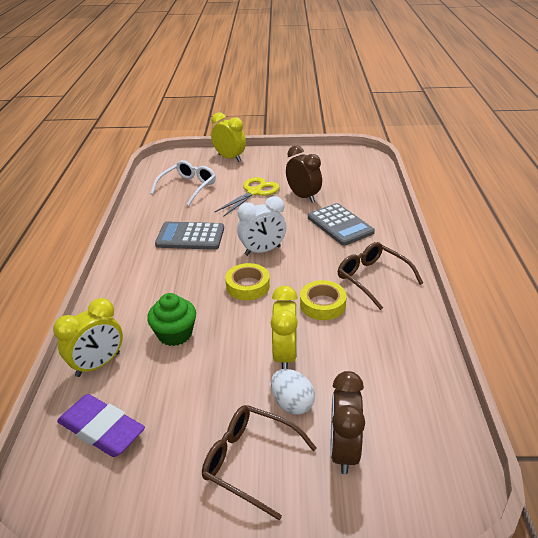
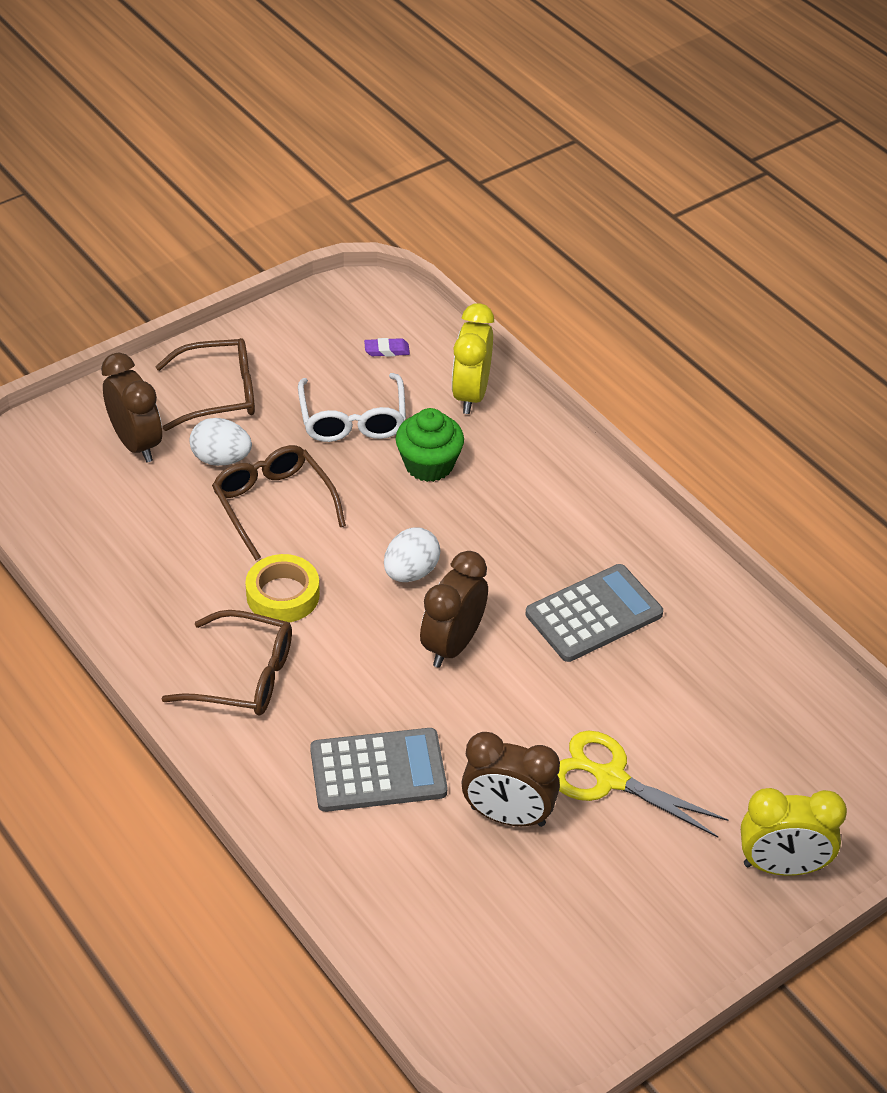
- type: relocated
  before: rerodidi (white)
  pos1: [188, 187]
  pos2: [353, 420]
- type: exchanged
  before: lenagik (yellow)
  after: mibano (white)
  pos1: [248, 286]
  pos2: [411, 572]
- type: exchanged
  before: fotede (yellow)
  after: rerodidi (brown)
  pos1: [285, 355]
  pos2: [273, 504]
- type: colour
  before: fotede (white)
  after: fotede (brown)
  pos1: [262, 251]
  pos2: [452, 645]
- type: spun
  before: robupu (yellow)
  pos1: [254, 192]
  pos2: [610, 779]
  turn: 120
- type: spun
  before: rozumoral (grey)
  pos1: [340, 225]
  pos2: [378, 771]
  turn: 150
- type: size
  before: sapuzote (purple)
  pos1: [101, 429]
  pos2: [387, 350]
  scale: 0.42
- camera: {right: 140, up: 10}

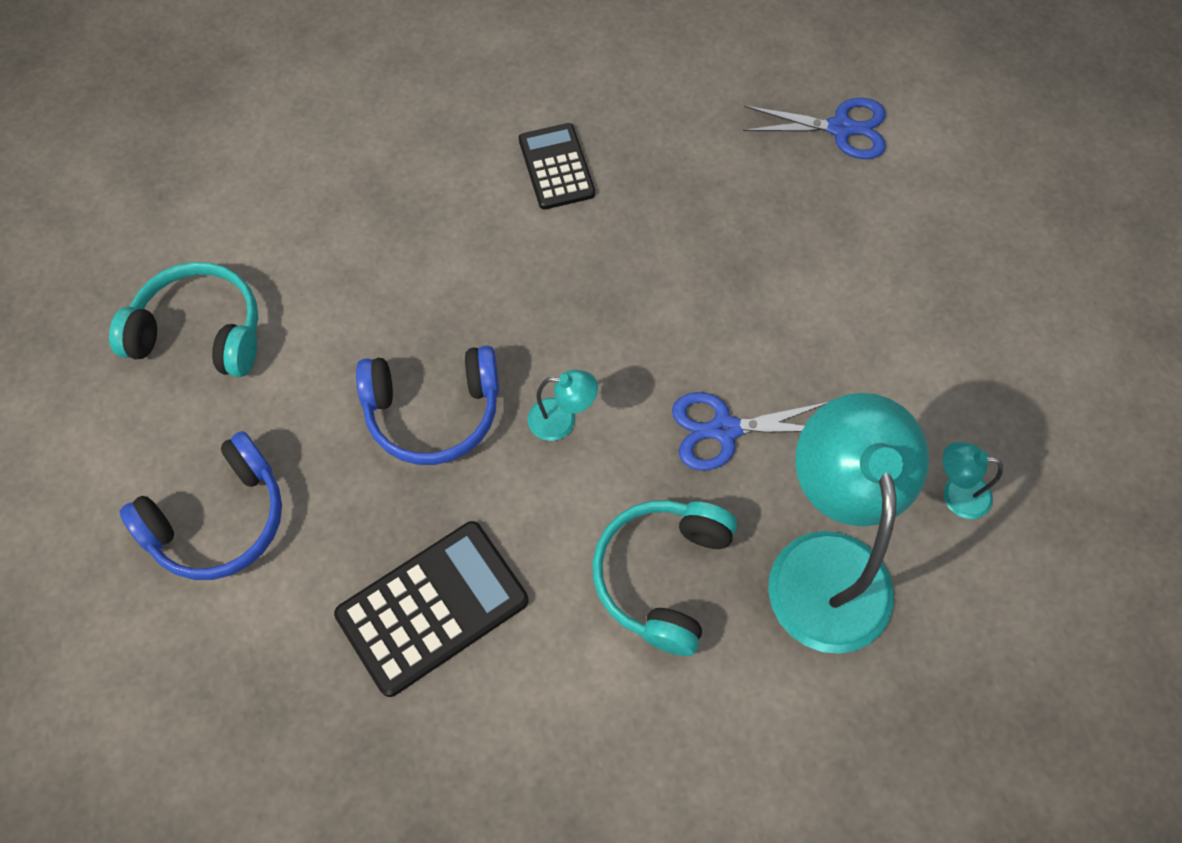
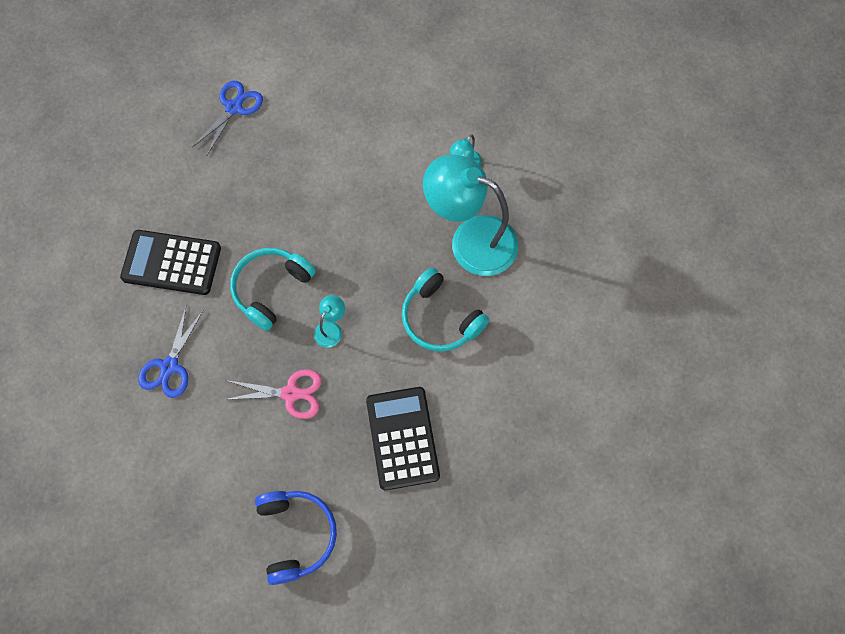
- type: relocated
  before: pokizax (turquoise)
  pos1: [200, 332]
  pos2: [271, 289]
- type: relocated
  before: robupu (blue)
  pos1: [724, 429]
  pos2: [169, 366]
- type: exchanged
  before: pokizax (blue)
  after: robupu (pink)
  pos1: [433, 412]
  pos2: [291, 393]
- type: size
  before: rozumoral (black)
  pos1: [556, 167]
  pos2: [171, 263]
  scale: 1.55
- camera: {right: -65, up: 5}

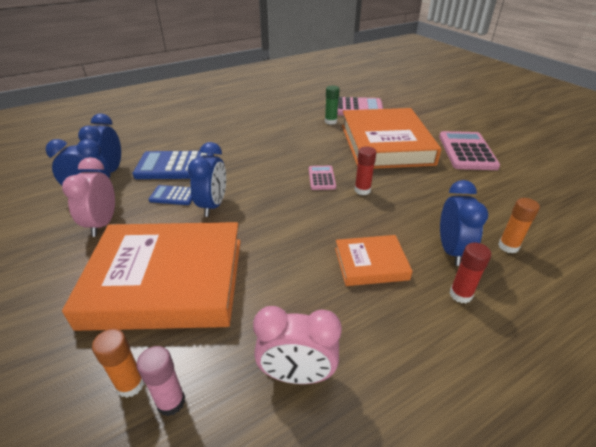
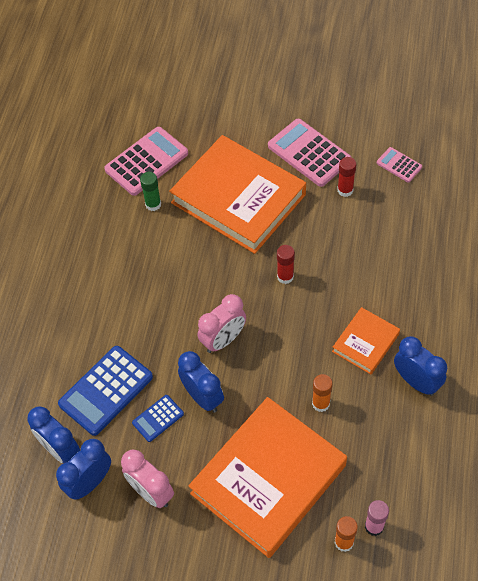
- type: relocated
  before: fotede (pink)
  pos1: [297, 375]
  pos2: [223, 340]
- type: relocated
  before: rozumoral (pink)
  pos1: [321, 178]
  pos2: [399, 165]
- type: relocated
  before: fotede (blue)
  pos1: [451, 250]
  pos2: [416, 381]
- type: relocated
  before: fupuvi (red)
  pos1: [460, 294]
  pos2: [345, 190]
- type: relocated
  before: fupuvi (orange)
  pos1: [508, 246]
  pos2: [321, 403]
- camera: {right: -45, up: 20}

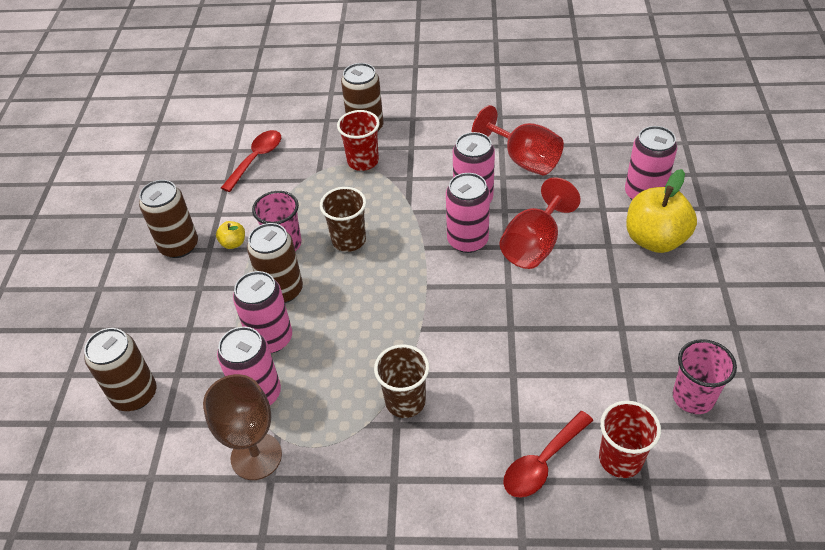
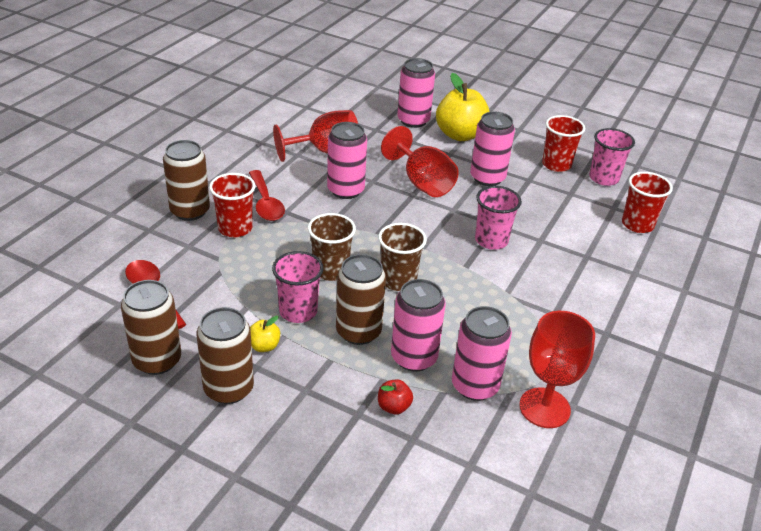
- type: appeared
  after: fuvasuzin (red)
  pos2: [393, 407]
- type: appeared
  after: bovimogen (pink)
  pos2: [491, 240]
- type: appeared
  after: bovimogen (red)
  pos2: [556, 165]
- type: relocated
  before: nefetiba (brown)
  pos1: [135, 394]
  pos2: [157, 360]
- type: relocated
  before: bovimogen (brown)
  pos1: [405, 401]
  pos2: [398, 280]
- type: relocated
  before: nefetiba (pink)
  pos1: [467, 240]
  pos2: [487, 178]
- type: relocated
  before: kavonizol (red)
  pos1: [542, 462]
  pos2: [266, 203]
- type: colour
  before: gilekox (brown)
  after: gilekox (red)
  pos1: [256, 456]
  pos2: [544, 408]
- camera: {right: -70, up: -10}

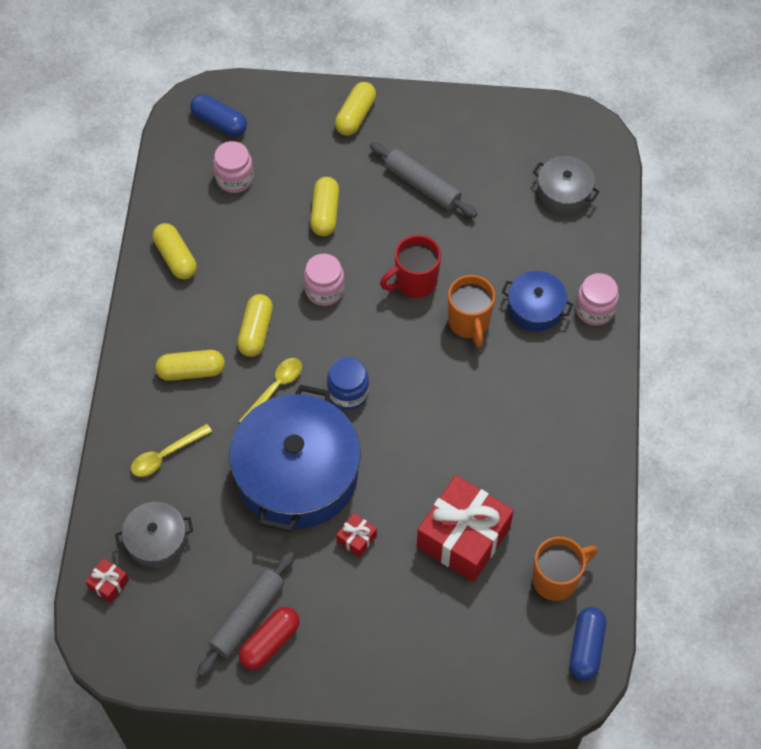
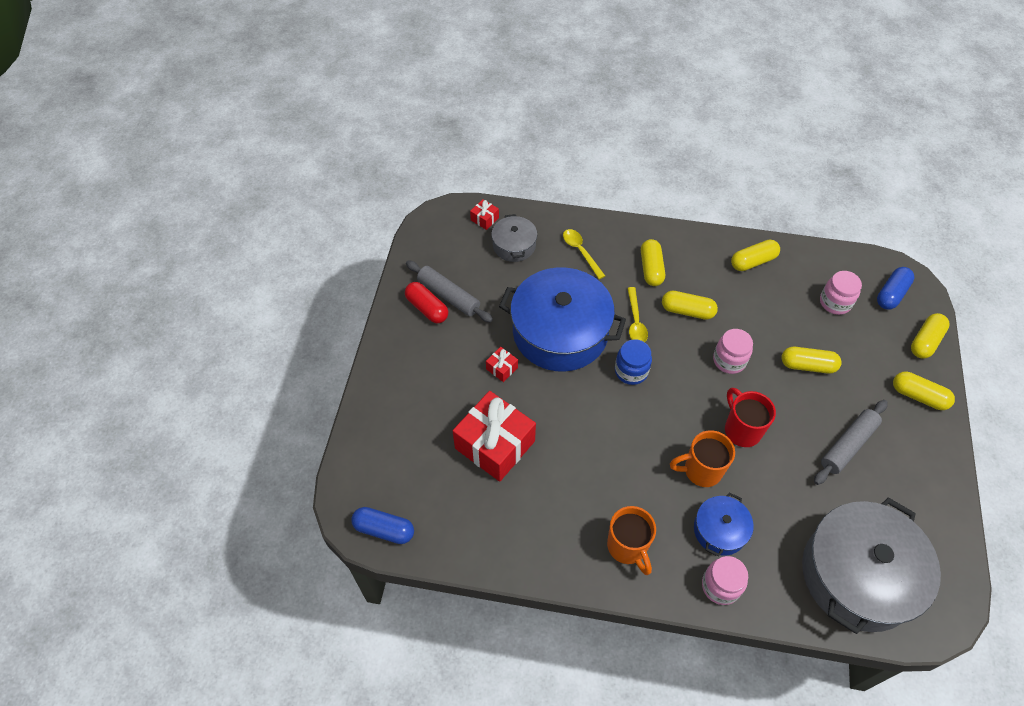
- type: appeared
  after: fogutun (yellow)
  pos2: [925, 341]
- type: relocated
  before: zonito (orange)
  pos1: [556, 579]
  pos2: [627, 547]
- type: spun
  before: kavonizol (yellow)
  pos1: [275, 388]
  pos2: [635, 321]
  turn: 45
- type: size
  before: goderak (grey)
  pos1: [564, 192]
  pos2: [858, 575]
  scale: 2.07
- camera: {right: 95, up: -5}

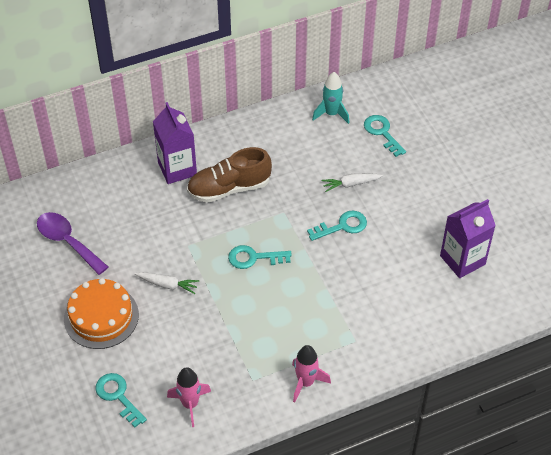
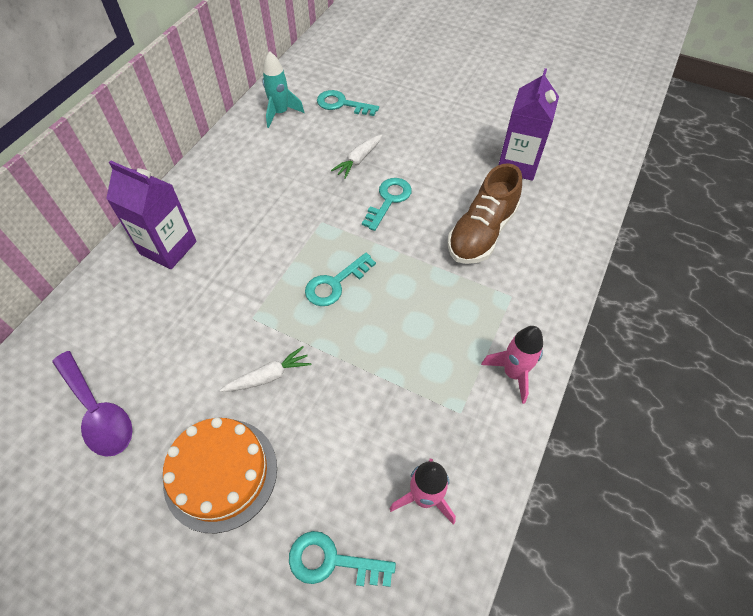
- type: relocated
  before: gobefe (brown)
  pos1: [229, 188]
  pos2: [481, 233]
- type: spun
  before: kavonizol (purple)
  pos1: [67, 242]
  pos2: [98, 412]
  turn: -135
- camera: {right: -40, up: 5}

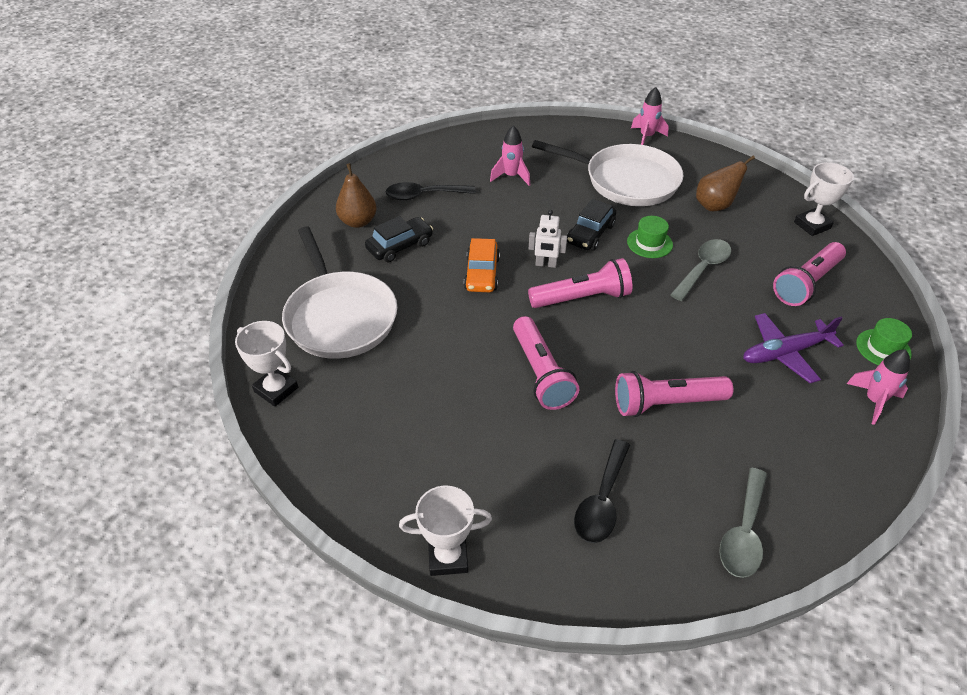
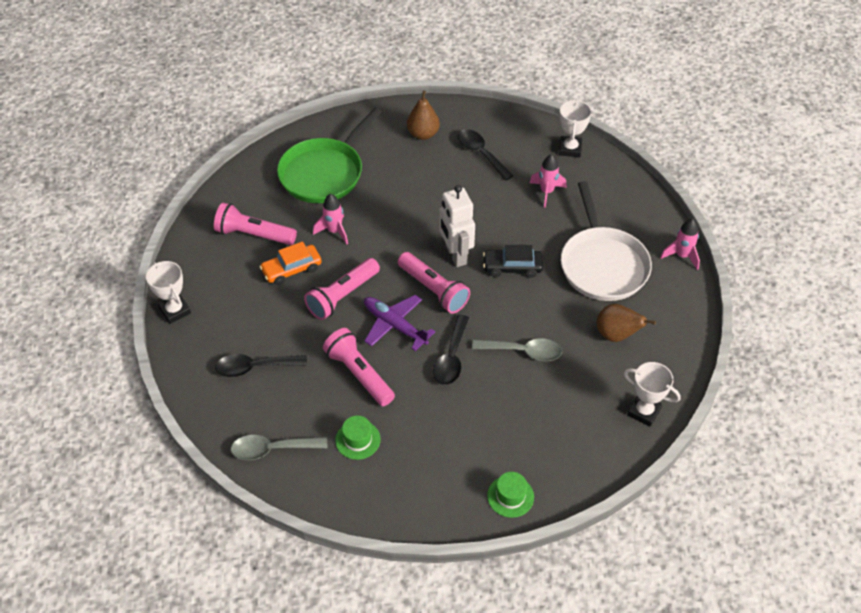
- type: missing
  before: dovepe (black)
  pos1: [400, 246]
- type: appeared
  after: kavonizol (black)
  pos2: [451, 357]
- type: relocated
  before: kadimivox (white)
  pos1: [276, 389]
  pos2: [570, 149]
- type: relocated
  before: dovepe (orange)
  pos1: [482, 274]
  pos2: [292, 269]
- type: relocated
  before: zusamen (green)
  pos1: [649, 243]
  pos2: [357, 440]
- type: relocated
  before: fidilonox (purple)
  pos1: [785, 353]
  pos2: [395, 325]
- type: relocated
  before: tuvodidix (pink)
  pos1: [806, 283]
  pos2: [254, 234]
- type: relocated
  before: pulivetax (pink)
  pos1: [873, 401]
  pos2: [334, 231]
- type: colour
  before: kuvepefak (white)
  after: kuvepefak (green)
  pos1: [340, 317]
  pos2: [324, 173]
- type: size
  before: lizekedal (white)
  pos1: [546, 264]
  pos2: [455, 255]
  scale: 1.74
- camera: {right: 60, up: 5}

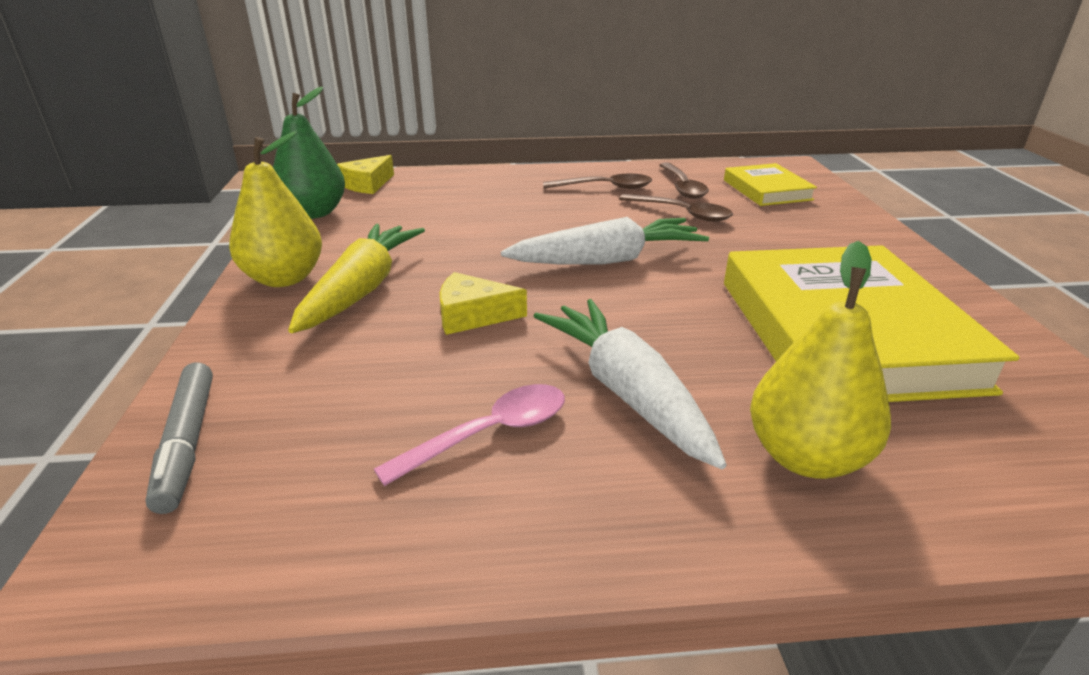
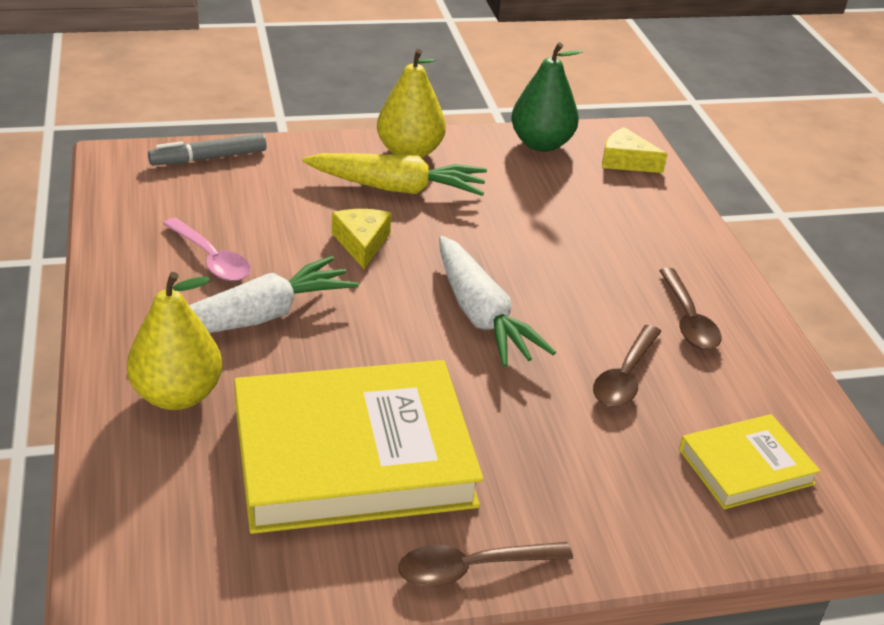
- type: relocated
  before: kavonizol (brown)
  pos1: [682, 187]
  pos2: [472, 569]
- camera: {right: 80, up: 5}

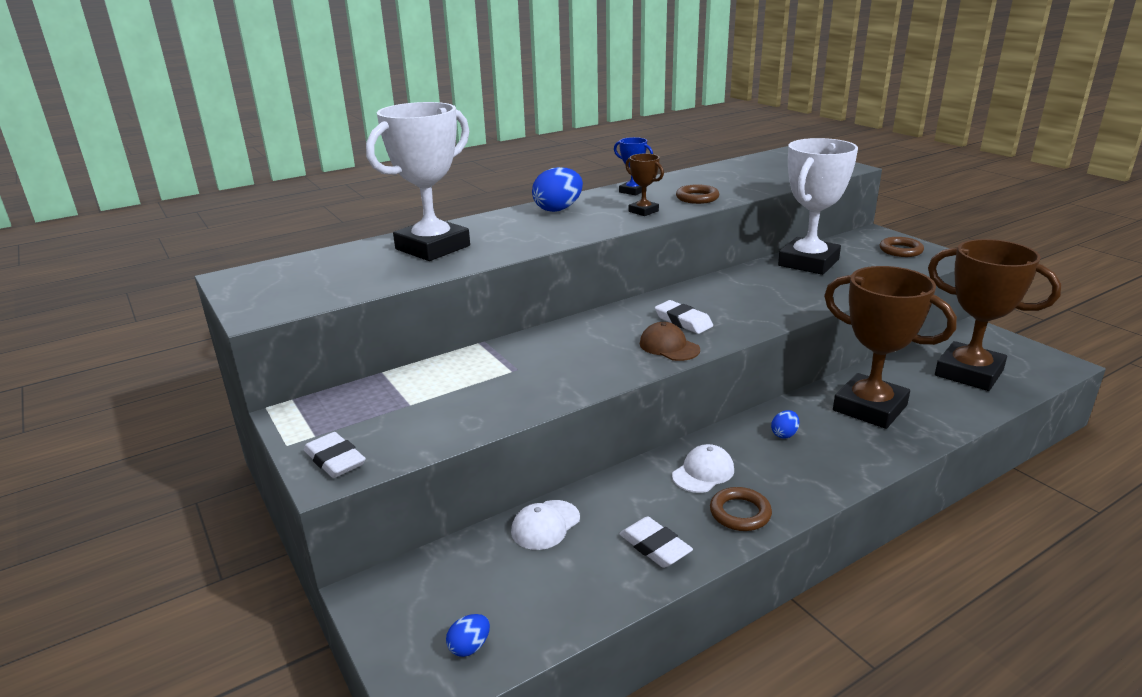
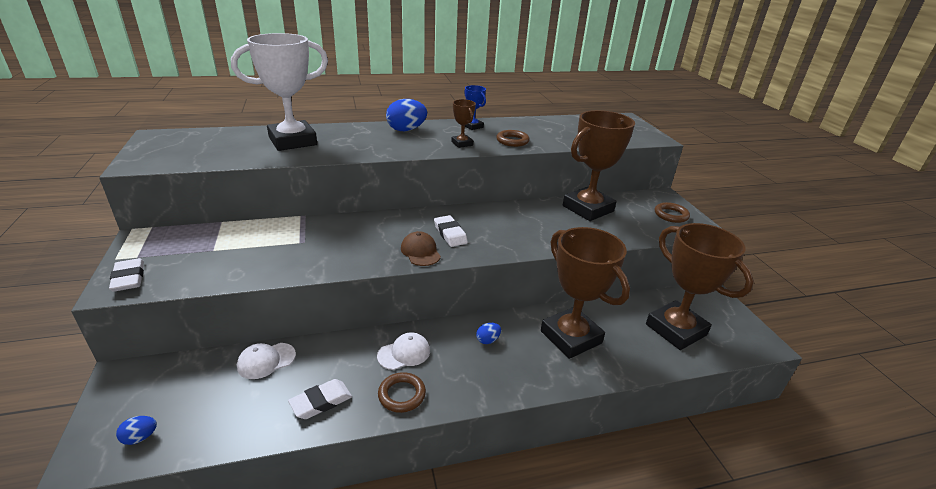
- type: colour
  before: kadimivox (white)
  after: kadimivox (brown)
  pos1: [808, 262]
  pos2: [588, 208]
- type: spun
  before: sapuzote (white)
  pos1: [655, 546]
  pos2: [321, 402]
  turn: 75
- camera: {right: 15, up: 5}

